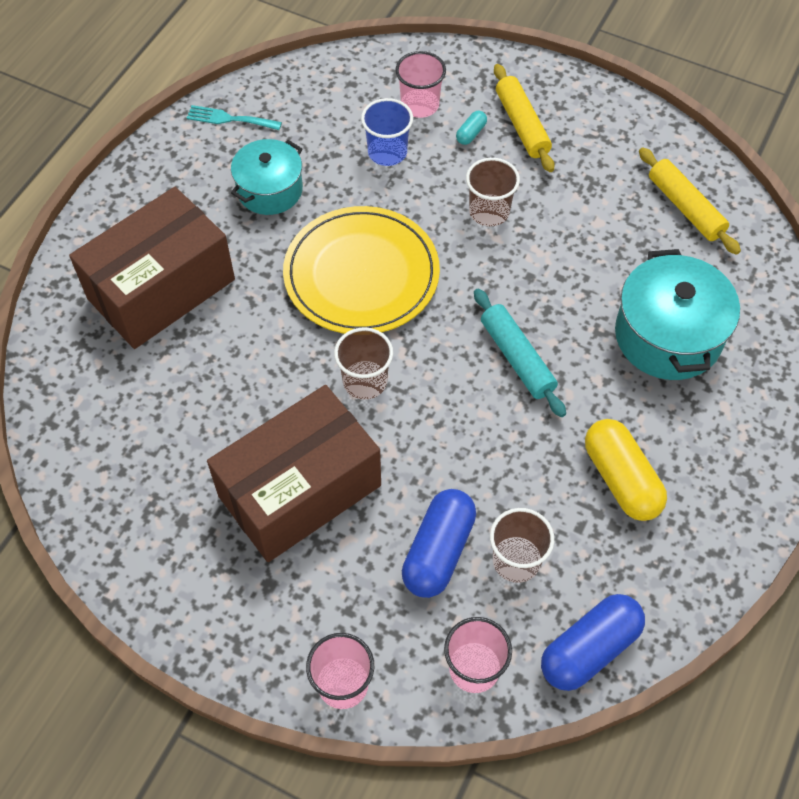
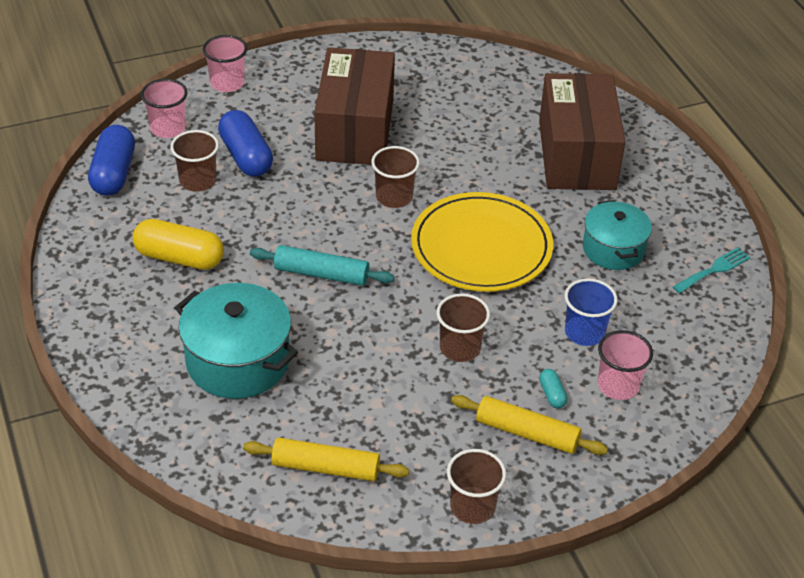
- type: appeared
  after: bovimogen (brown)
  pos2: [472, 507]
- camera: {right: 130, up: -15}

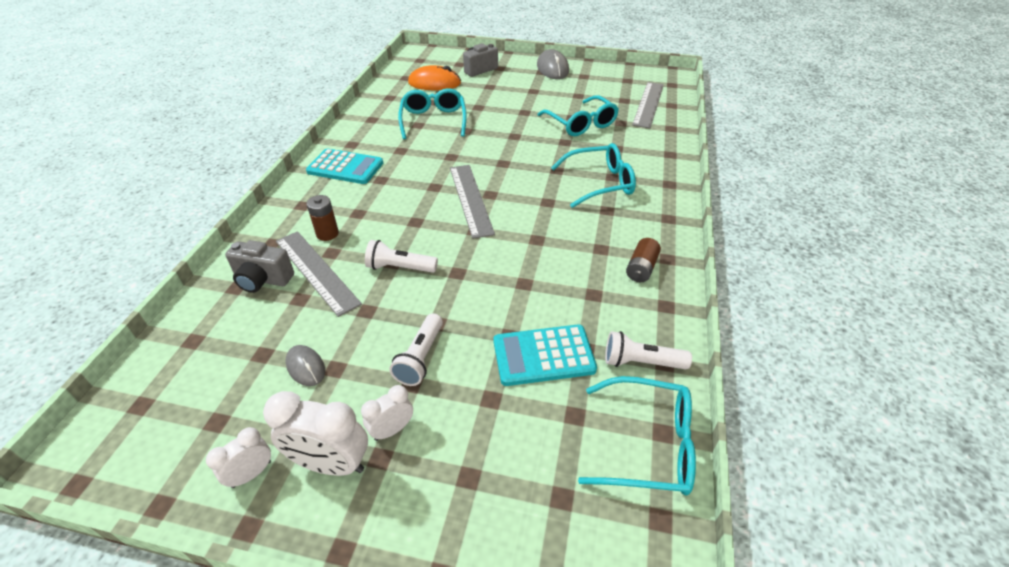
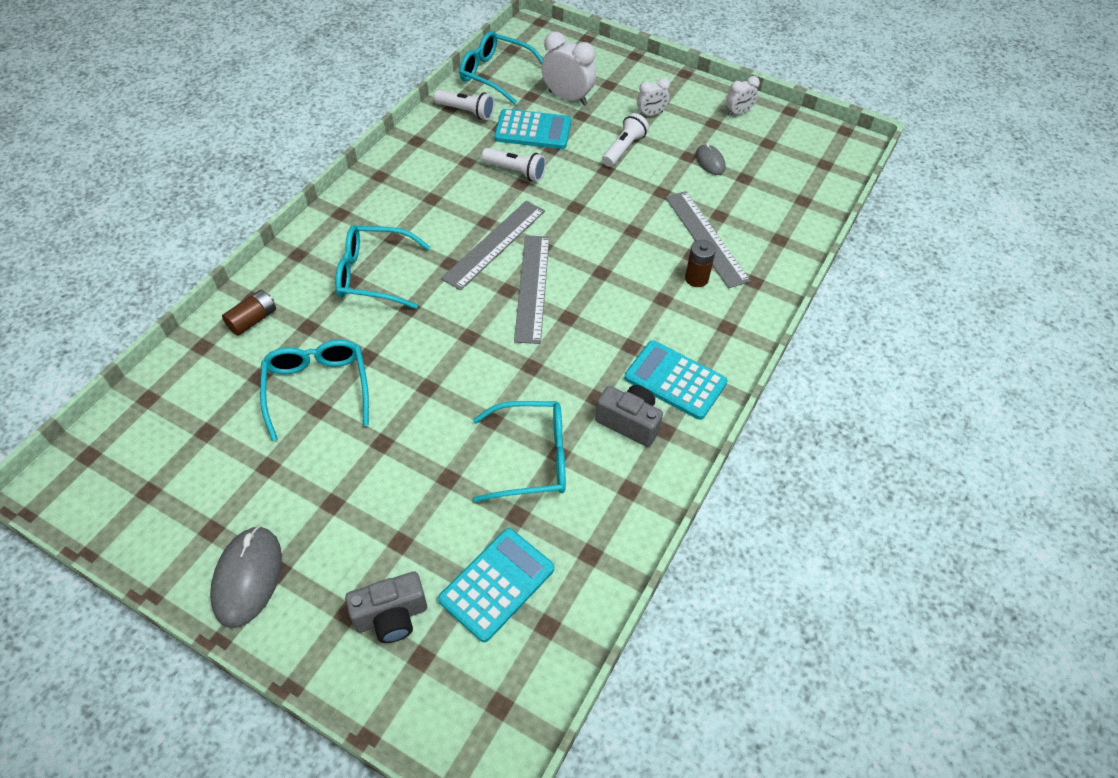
- type: relocated
  before: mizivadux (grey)
  pos1: [263, 280]
  pos2: [629, 422]
- type: relocated
  before: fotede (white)
  pos1: [331, 464]
  pos2: [567, 98]
- type: relocated
  before: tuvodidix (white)
  pos1: [400, 267]
  pos2: [516, 171]
- type: relocated
  before: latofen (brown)
  pos1: [641, 268]
  pos2: [253, 320]
- type: relocated
  before: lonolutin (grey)
  pos1: [648, 104]
  pos2: [494, 244]
- type: exchanged
  before: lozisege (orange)
  after: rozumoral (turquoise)
  pos1: [434, 83]
  pos2: [496, 584]
- type: spun
  before: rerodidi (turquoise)
  pos1: [433, 120]
  pos2: [532, 458]
  turn: -105
- camera: {right: -165, up: 10}

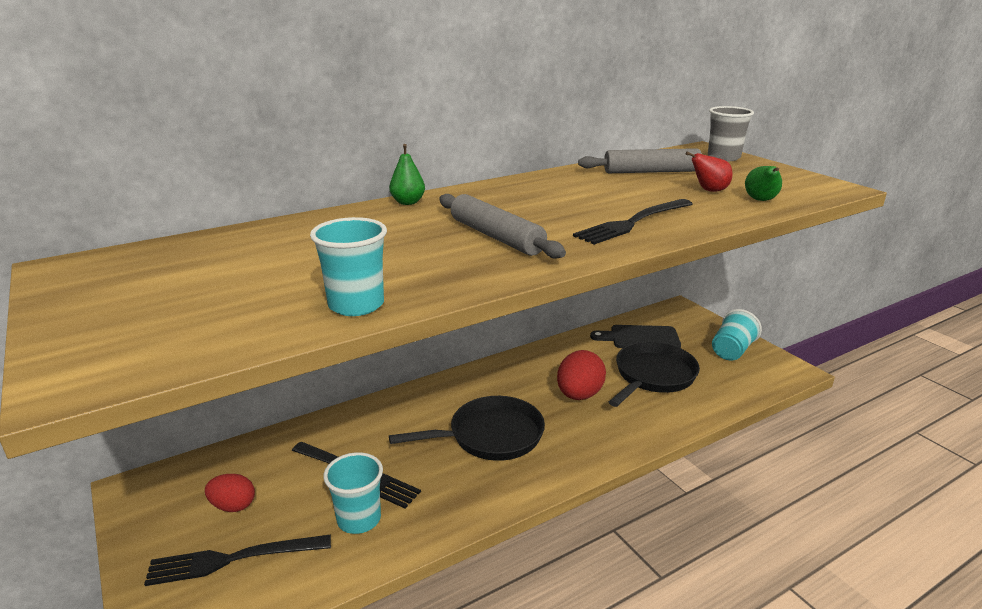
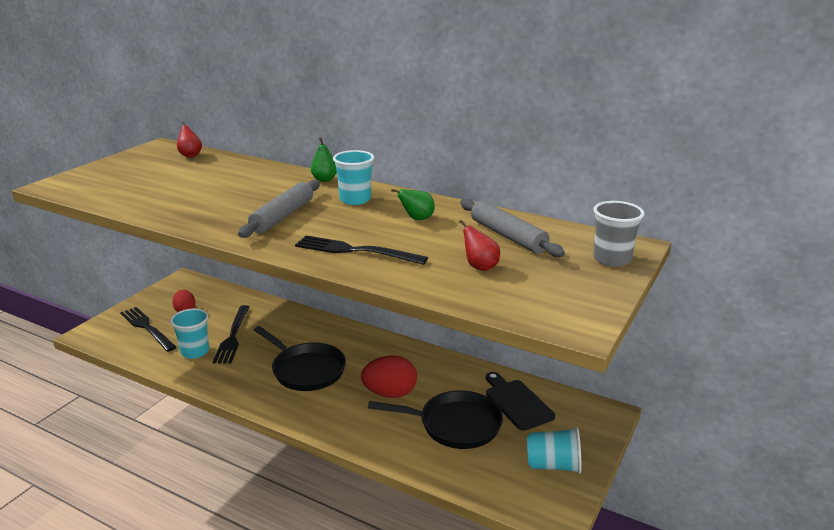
- type: appeared
  after: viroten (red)
  pos2: [190, 155]
- type: relocated
  before: bovimogen (turquoise)
  pos1: [356, 305]
  pos2: [355, 199]
- type: relocated
  before: viroten (green)
  pos1: [761, 200]
  pos2: [417, 219]
- camera: {right: 60, up: 0}

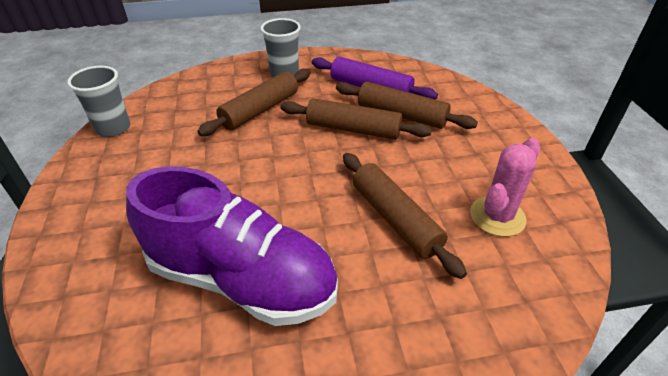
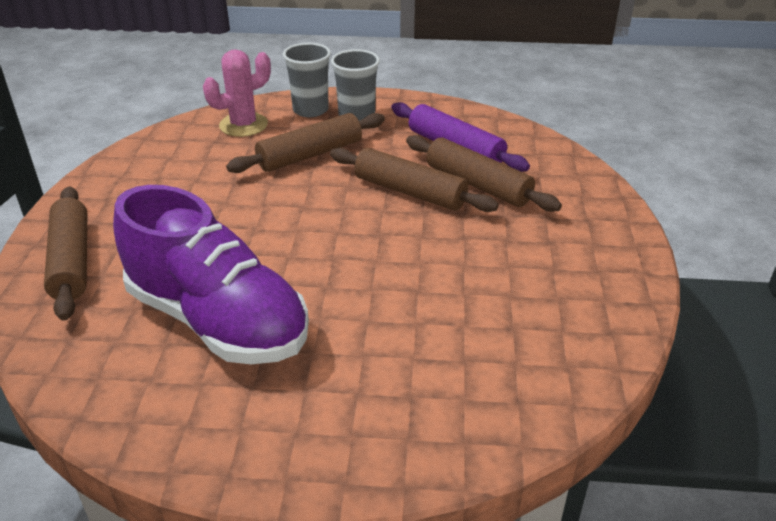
- type: relocated
  before: bovimogen (grey)
  pos1: [113, 128]
  pos2: [310, 110]
- type: relocated
  before: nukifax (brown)
  pos1: [395, 219]
  pos2: [72, 261]
- type: relocated
  before: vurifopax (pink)
  pos1: [497, 216]
  pos2: [243, 125]
- camera: {right: 15, up: -5}

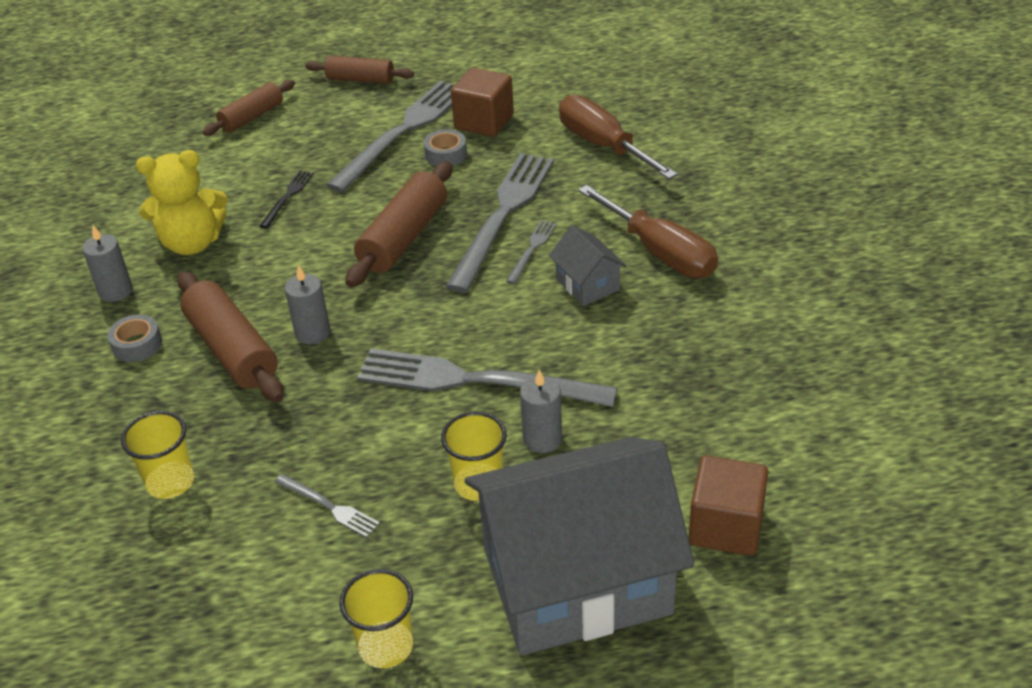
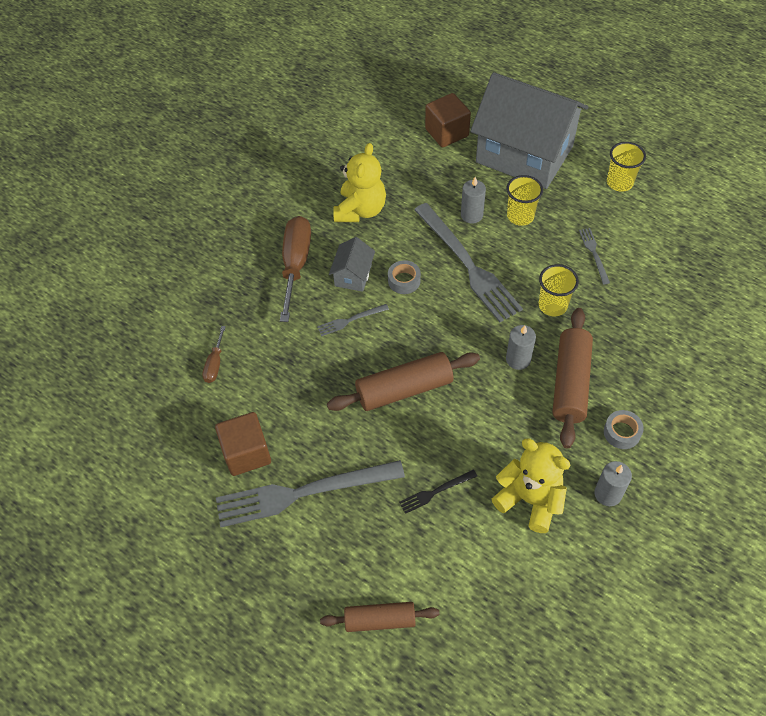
- type: missing
  before: nukifax (brown)
  pos1: [360, 79]
- type: missing
  before: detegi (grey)
  pos1: [503, 215]
- type: appeared
  after: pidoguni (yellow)
  pos2: [360, 210]
- type: relocated
  before: bovimogen (yellow)
  pos1: [170, 482]
  pos2: [552, 305]
- type: relocated
  before: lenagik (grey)
  pos1: [446, 154]
  pos2: [404, 281]
- type: size
  before: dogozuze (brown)
  pos1: [603, 145]
  pos2: [215, 364]
  scale: 0.49
- camera: {right: -135, up: 15}

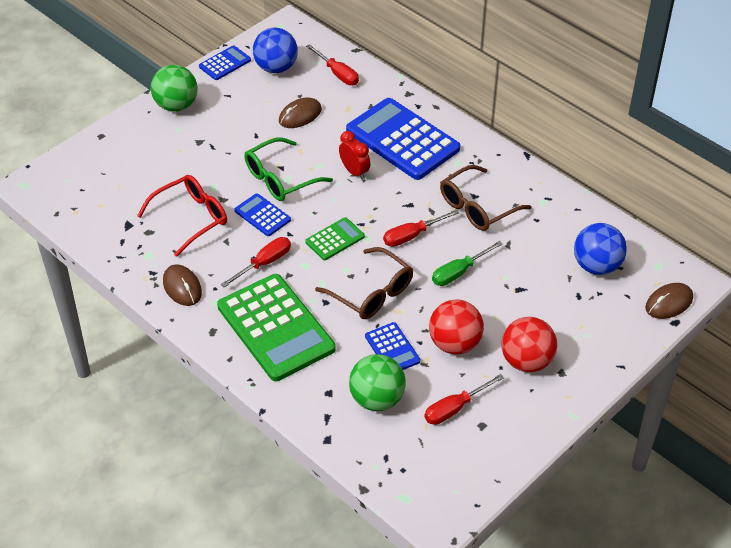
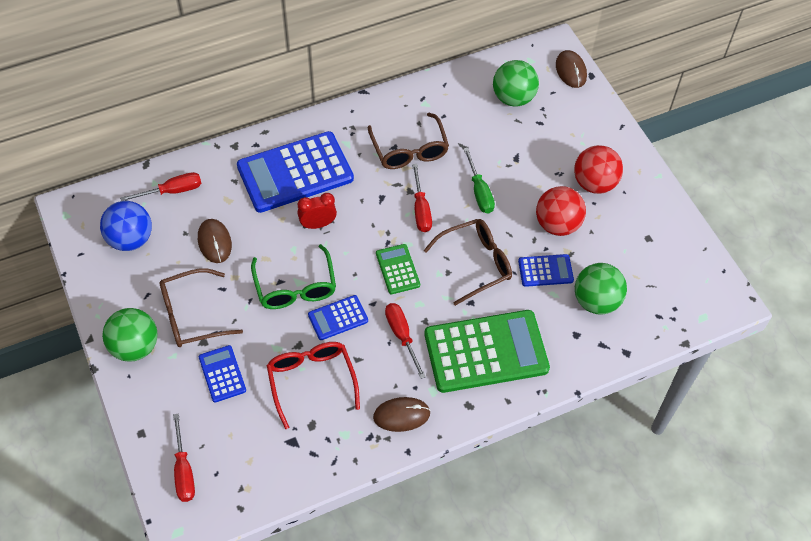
- type: appeared
  after: rerodidi (brown)
  pos2: [191, 315]
- type: relocated
  before: rozumoral (blue)
  pos1: [225, 63]
  pos2: [222, 374]
- type: relocated
  before: dogozuze (red)
  pos1: [455, 408]
  pos2: [184, 471]
- type: colour
  before: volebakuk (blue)
  after: volebakuk (green)
  pos1: [596, 266]
  pos2: [513, 98]
- camera: {right: -70, up: 10}

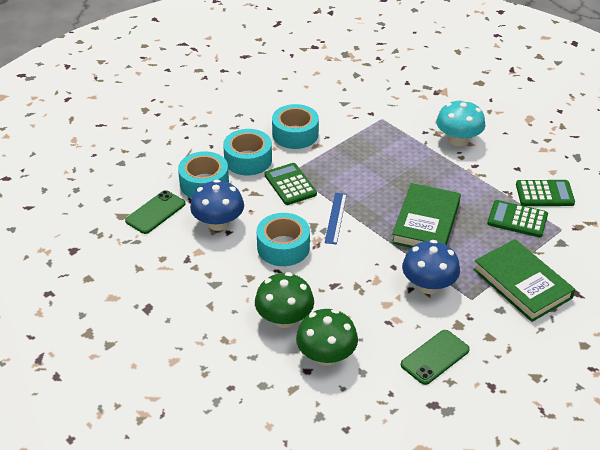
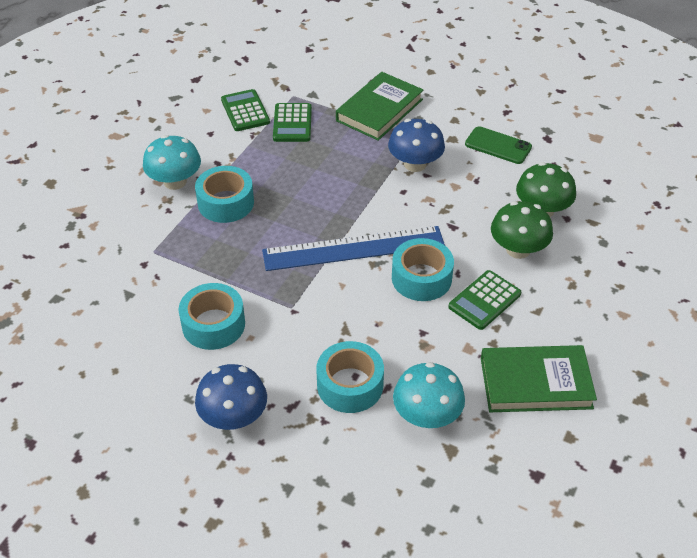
- type: relocated
  before: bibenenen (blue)
  pos1: [218, 223]
  pos2: [234, 417]
- type: relocated
  before: lenagik (turquoise)
  pos1: [248, 160]
  pos2: [226, 203]
- type: relocated
  before: rozumoral (green)
  pos1: [290, 184]
  pos2: [484, 300]
- type: relocated
  before: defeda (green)
  pos1: [426, 222]
  pos2: [535, 383]
- type: exchanged
  before: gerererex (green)
  after: bibenenen (turquoise)
  pos1: [155, 212]
  pos2: [427, 415]
- type: size
  before: lonolutin (blue)
  pos1: [335, 218]
  pos2: [353, 249]
  scale: 2.1
- camera: {right: -110, up: 5}

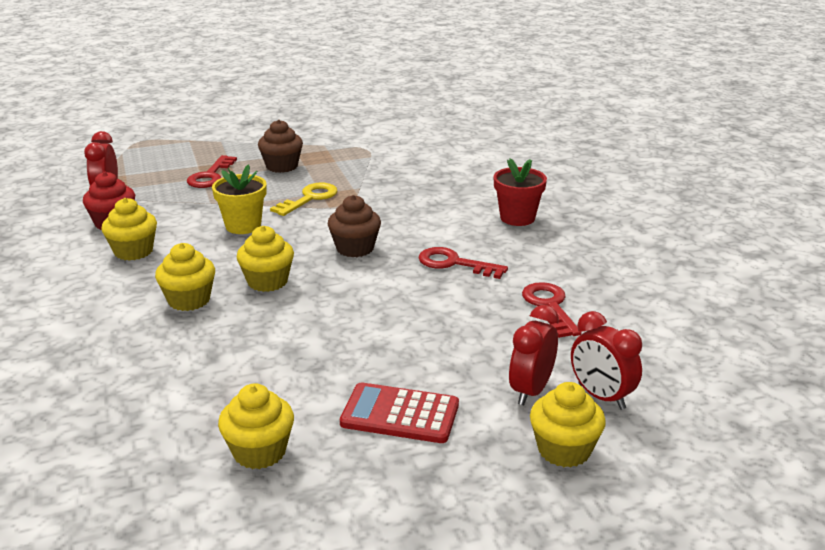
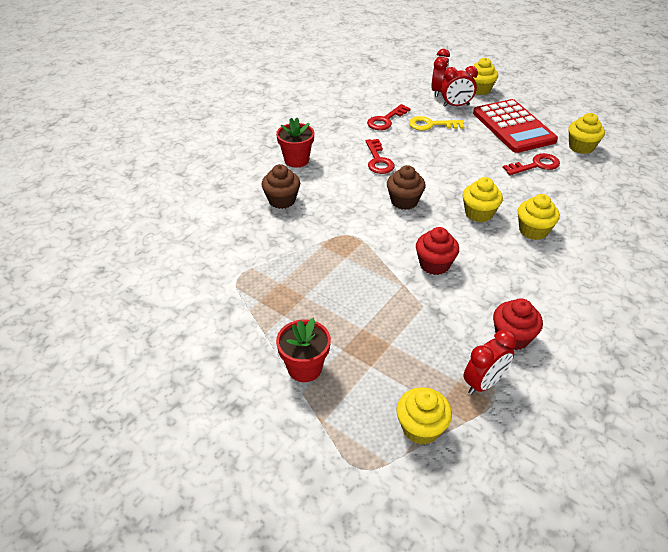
- type: appeared
  after: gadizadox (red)
  pos2: [305, 368]
- type: relocated
  before: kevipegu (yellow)
  pos1: [133, 251]
  pos2: [421, 428]
- type: relocated
  before: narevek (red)
  pos1: [210, 176]
  pos2: [535, 165]
- type: relocated
  before: kevipegu (brown)
  pos1: [282, 166]
  pos2: [282, 200]
- type: relocated
  before: narevek (yellow)
  pos1: [309, 198]
  pos2: [431, 125]
- type: exchanged
  before: gadizadox (yellow)
  after: kevipegu (red)
  pos1: [243, 226]
  pos2: [434, 264]
- type: size
  before: rozumoral (red)
  pos1: [400, 414]
  pos2: [513, 127]
  scale: 1.57
- camera: {right: -125, up: 15}

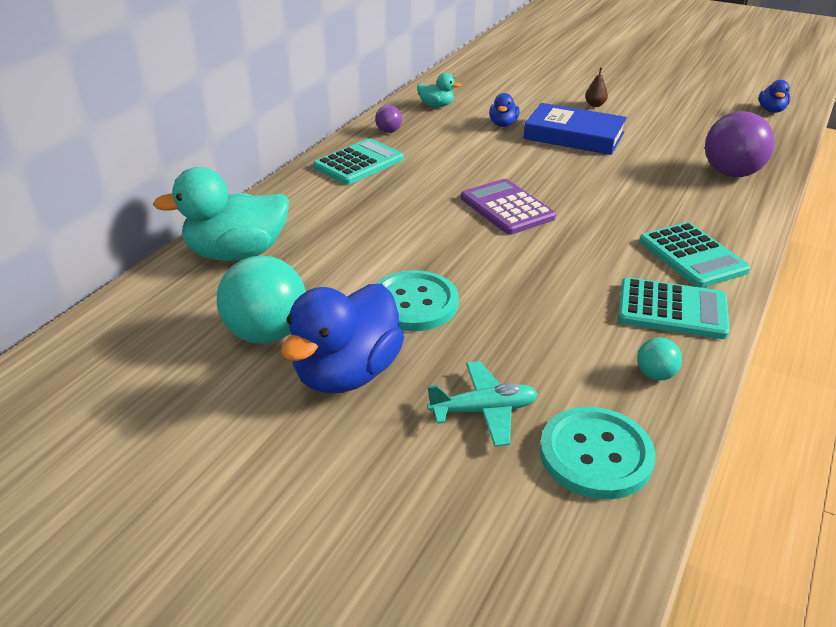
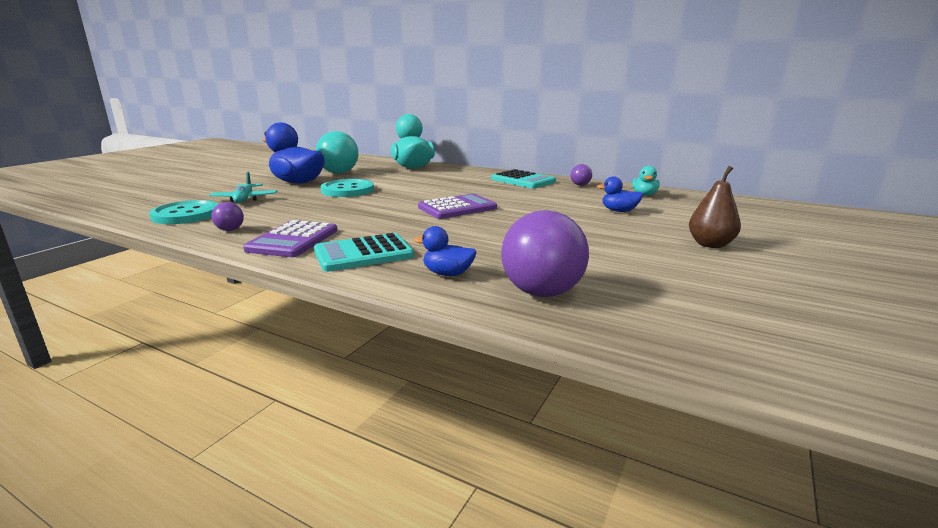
- type: missing
  before: defeda (blue)
  pos1: [574, 136]
- type: relocated
  before: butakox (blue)
  pos1: [771, 110]
  pos2: [448, 274]
- type: colour
  before: rozumoral (turquoise)
  after: rozumoral (purple)
  pos1: [672, 309]
  pos2: [293, 240]
- type: colour
  before: volebakuk (turquoise)
  after: volebakuk (purple)
  pos1: [655, 375]
  pos2: [230, 230]
- type: size
  before: viroten (brown)
  pos1: [595, 105]
  pos2: [710, 244]
  scale: 1.69
- camera: {right: 90, up: -15}

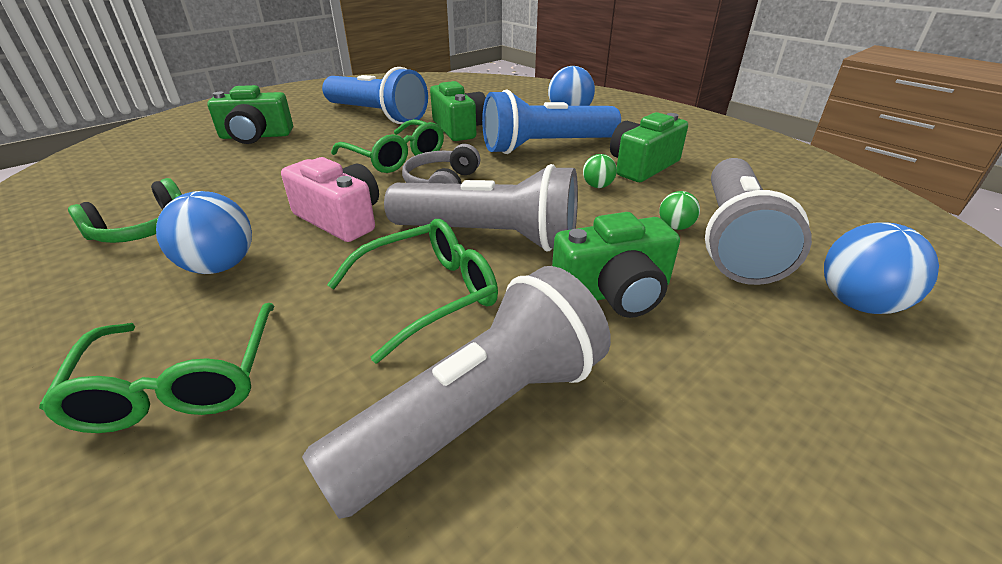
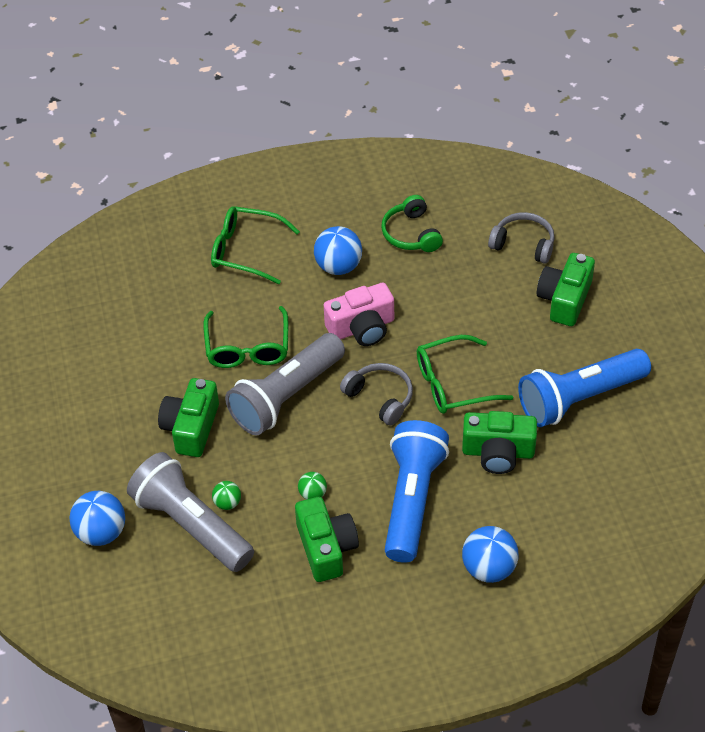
- type: missing
  before: tuvodidix (grey)
  pos1: [478, 413]
- type: appeared
  after: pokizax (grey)
  pos2: [523, 244]
- camera: {right: 120, up: 15}

